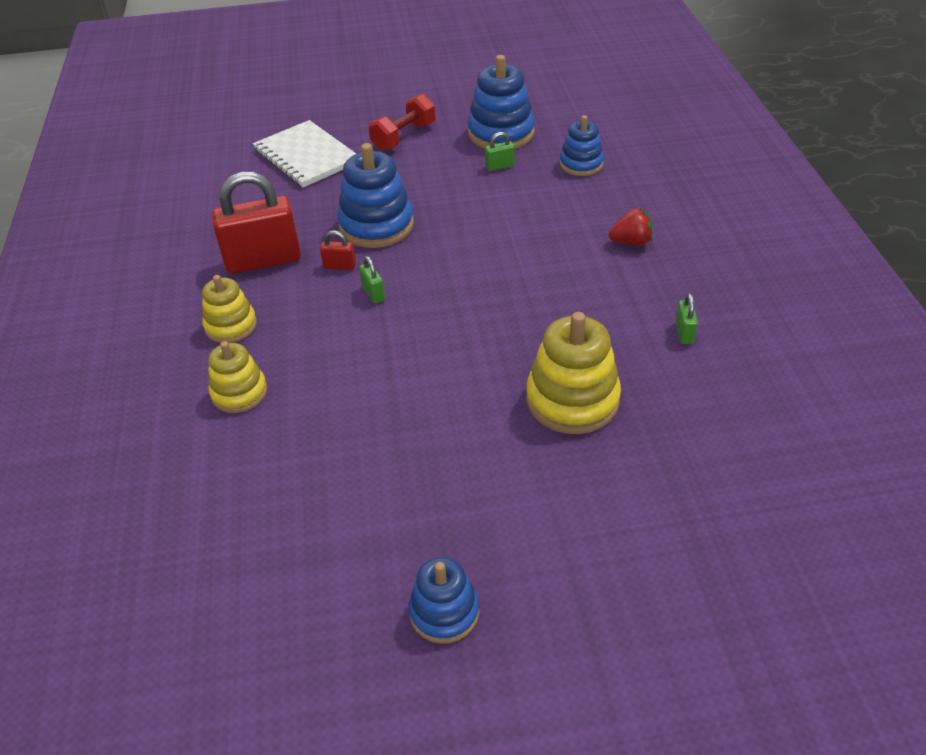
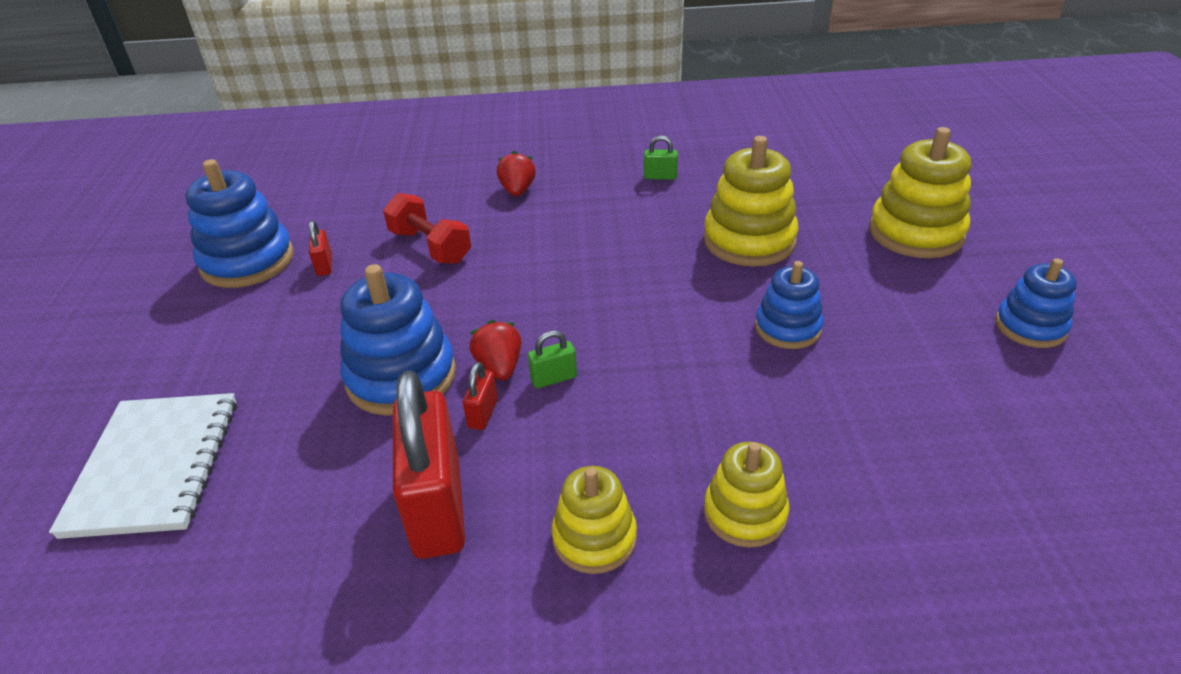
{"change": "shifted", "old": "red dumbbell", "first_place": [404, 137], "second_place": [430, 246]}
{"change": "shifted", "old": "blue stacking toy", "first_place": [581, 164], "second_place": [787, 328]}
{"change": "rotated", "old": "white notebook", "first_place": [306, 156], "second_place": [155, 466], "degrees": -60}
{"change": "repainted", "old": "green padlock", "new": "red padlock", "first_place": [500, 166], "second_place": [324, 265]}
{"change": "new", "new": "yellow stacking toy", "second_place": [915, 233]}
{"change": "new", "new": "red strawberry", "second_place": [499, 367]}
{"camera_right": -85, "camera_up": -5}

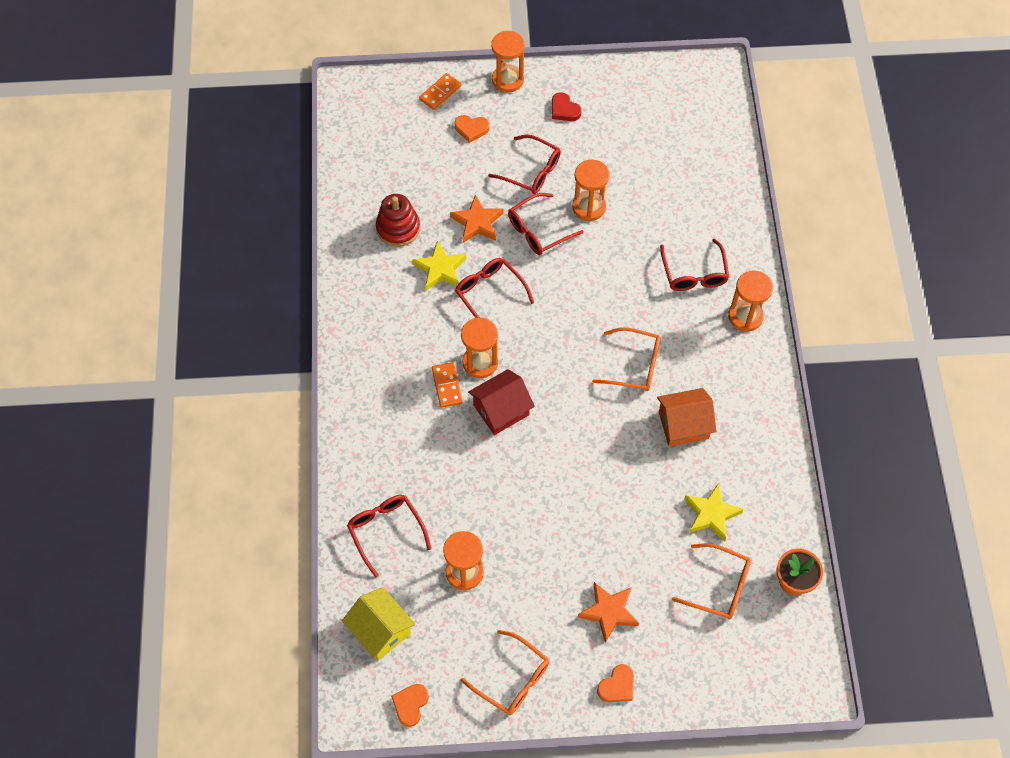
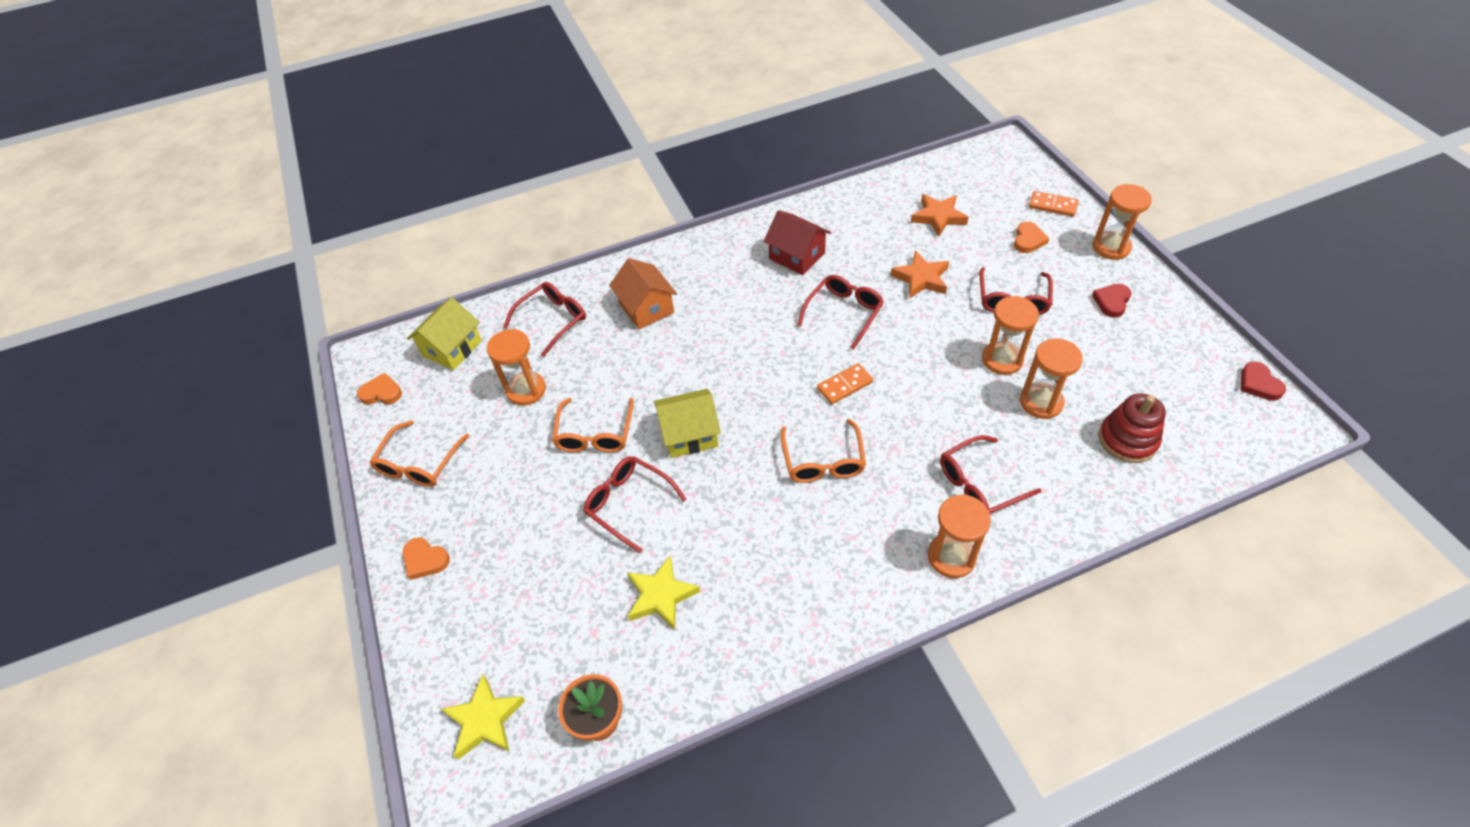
{"change": "rotated", "old": "orange heart", "first_place": [471, 129], "second_place": [1028, 240], "degrees": -150}
{"change": "shifted", "old": "red glasses", "first_place": [539, 230], "second_place": [629, 504]}
{"change": "shifted", "old": "red stacking toy", "first_place": [398, 228], "second_place": [1127, 440]}
{"change": "shifted", "old": "yellow star", "first_place": [440, 269], "second_place": [484, 720]}
{"change": "shifted", "old": "orange hourglass", "first_place": [480, 362], "second_place": [1041, 402]}
{"change": "shifted", "old": "orange domino", "first_place": [447, 386], "second_place": [844, 385]}
{"change": "shifted", "old": "red house", "first_place": [501, 410], "second_place": [797, 256]}
{"change": "shifted", "old": "orange house", "first_place": [683, 425], "second_place": [646, 308]}
{"change": "shifted", "old": "orange glasses", "first_place": [718, 586], "second_place": [595, 433]}
{"change": "shifted", "old": "orange star", "first_place": [609, 612], "second_place": [938, 217]}
{"change": "new", "new": "red heart", "second_place": [1258, 384]}
{"change": "new", "new": "yellow house", "second_place": [690, 434]}
{"camera_right": 75, "camera_up": -10}

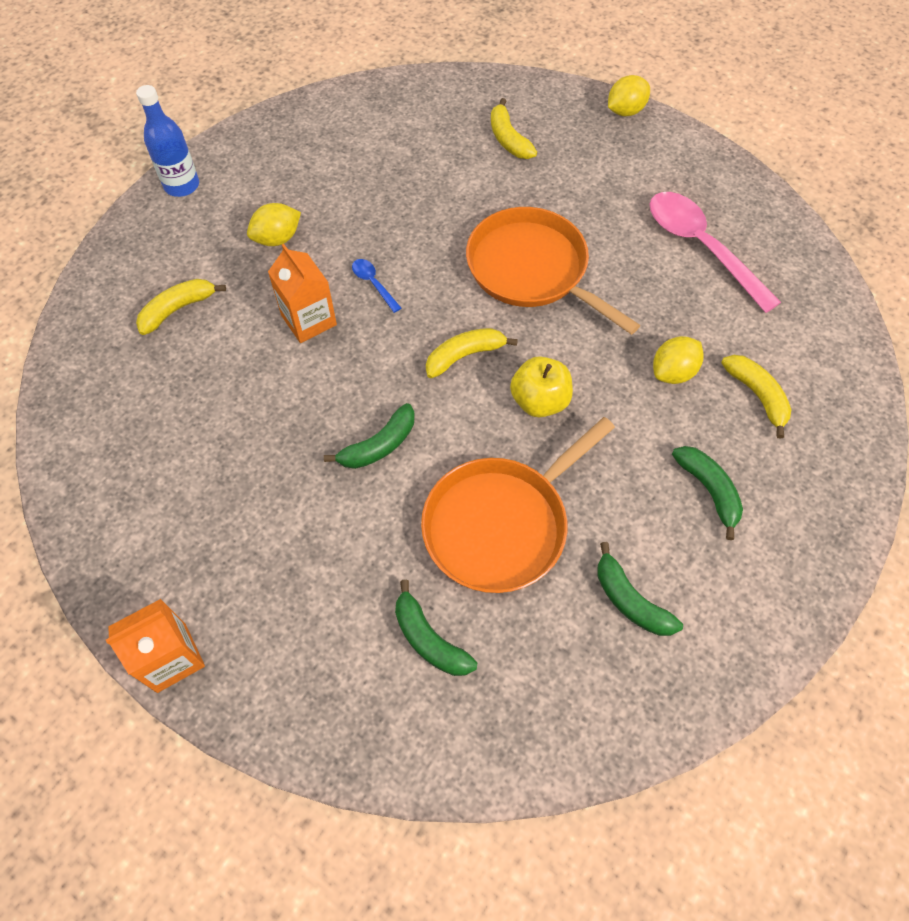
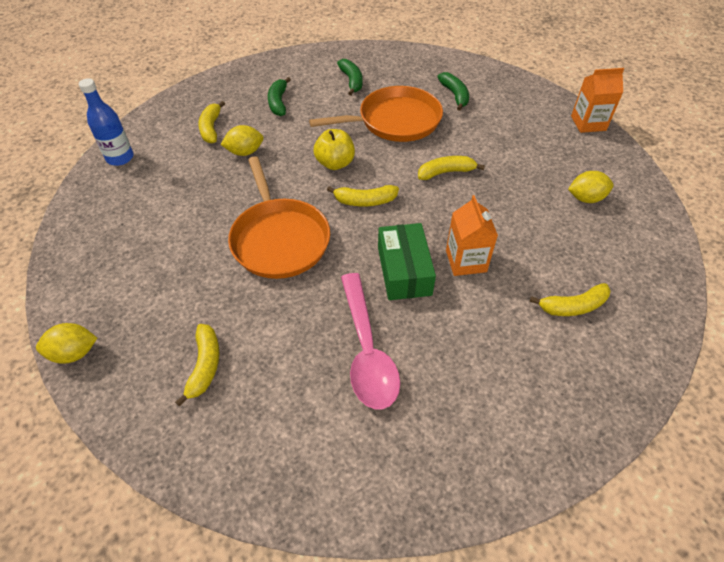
{"change": "shifted", "old": "blue bottle", "first_place": [182, 185], "second_place": [120, 158]}
{"change": "shifted", "old": "pink spoon", "first_place": [701, 248], "second_place": [366, 350]}
{"change": "shifted", "old": "yellow lemon", "first_place": [277, 238], "second_place": [585, 198]}
{"change": "swapped", "old": "blue spoon", "new": "green box", "first_place": [373, 284], "second_place": [404, 271]}
{"change": "repainted", "old": "green banana", "new": "yellow banana", "first_place": [379, 445], "second_place": [446, 172]}
{"camera_right": -155, "camera_up": -10}

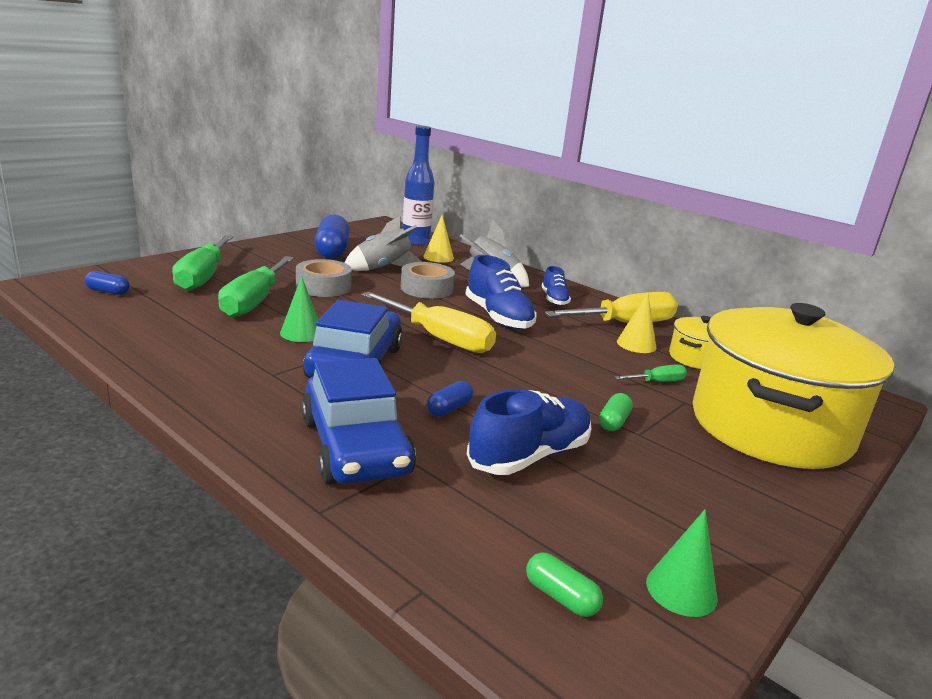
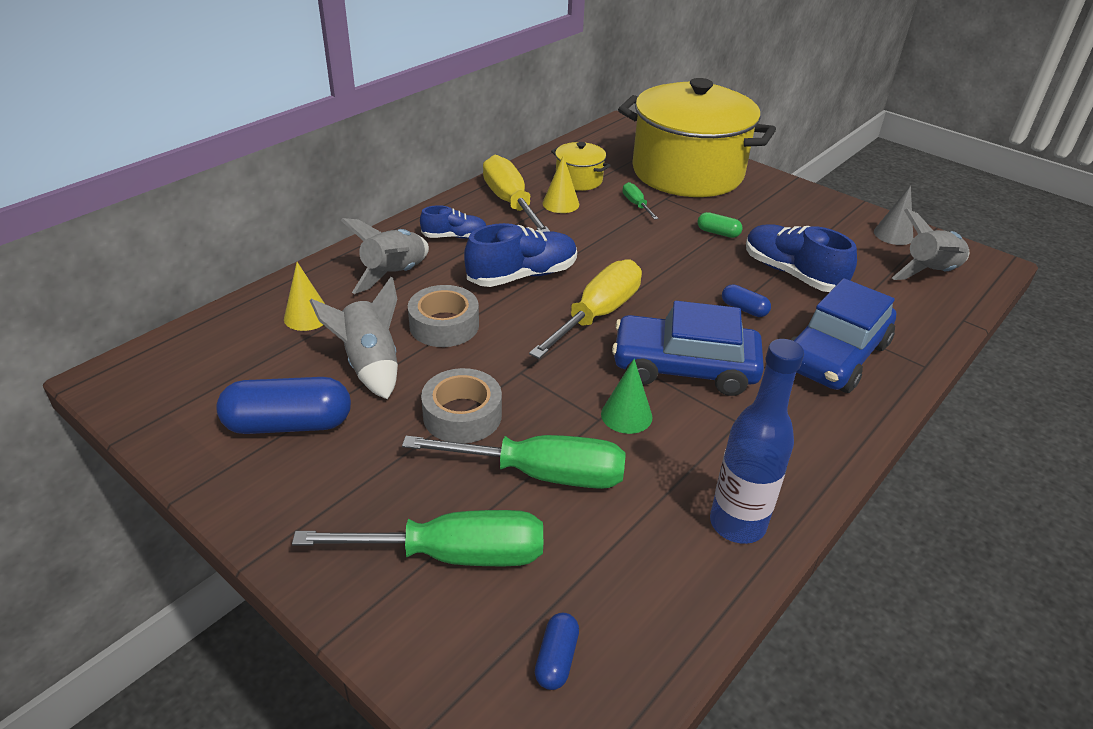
{"change": "shifted", "old": "blue bottle", "first_place": [415, 242], "second_place": [737, 524]}
{"change": "rotated", "old": "blue car", "first_place": [355, 447], "second_place": [835, 356], "degrees": 150}
{"change": "repainted", "old": "green cone", "new": "grey cone", "first_place": [681, 590], "second_place": [893, 234]}
{"change": "swapped", "old": "green capsule", "new": "grey rocket", "first_place": [561, 597], "second_place": [930, 273]}
{"camera_right": -90, "camera_up": 15}

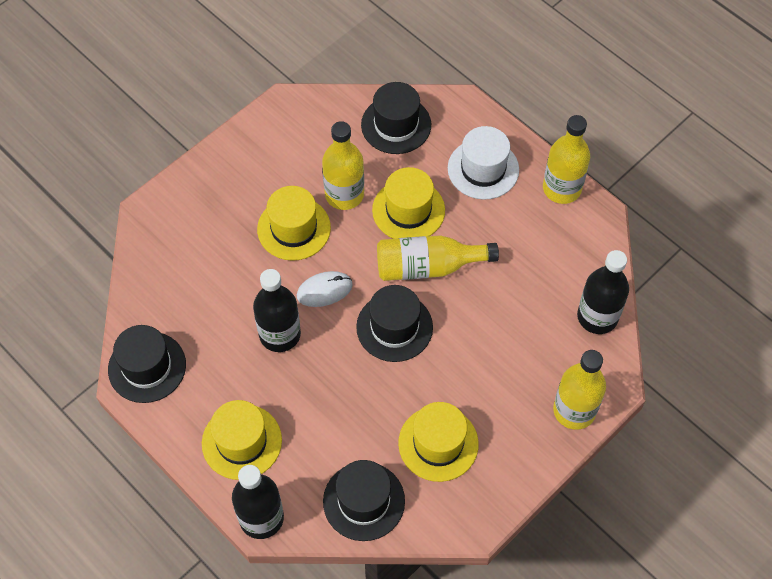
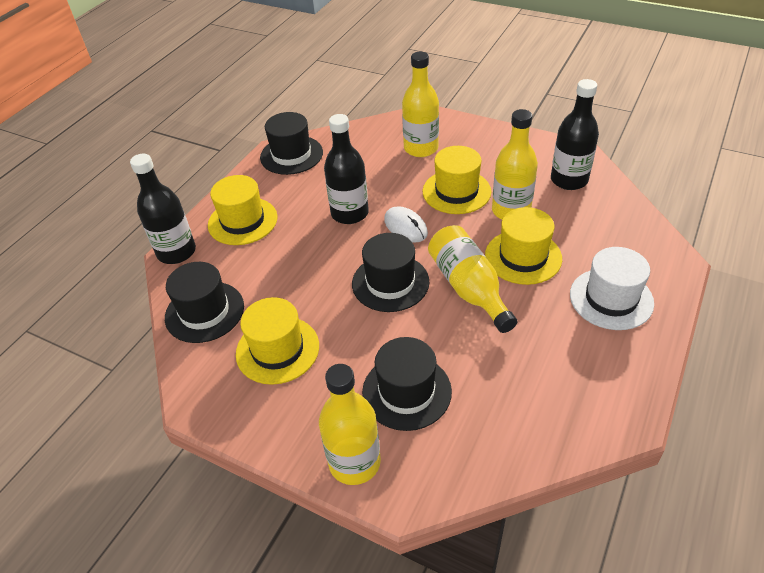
{"change": "shifted", "old": "black hat", "first_place": [396, 125], "second_place": [406, 391]}
{"change": "shifted", "old": "yellow bottle", "first_place": [562, 188], "second_place": [421, 148]}
{"change": "shifted", "old": "black bottle", "first_place": [597, 317], "second_place": [569, 180]}
{"camera_right": 75, "camera_up": -15}

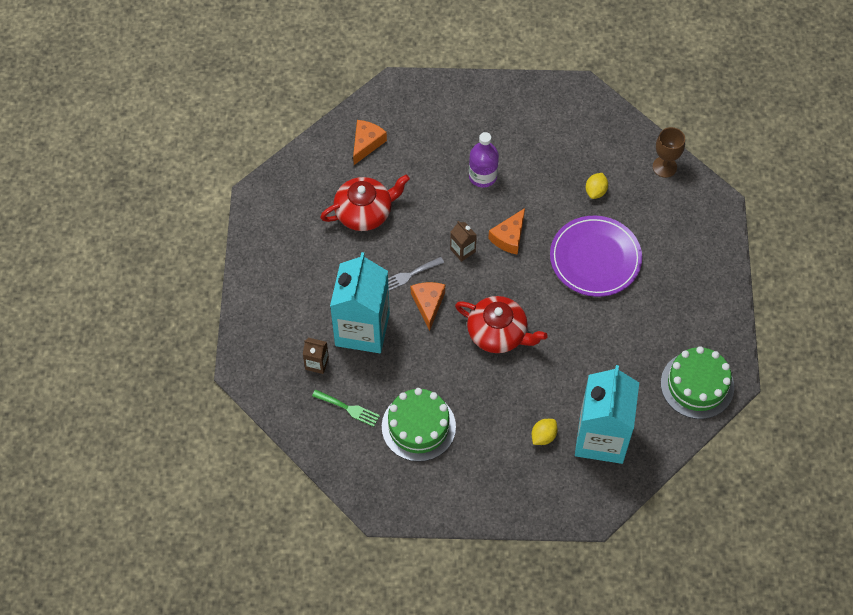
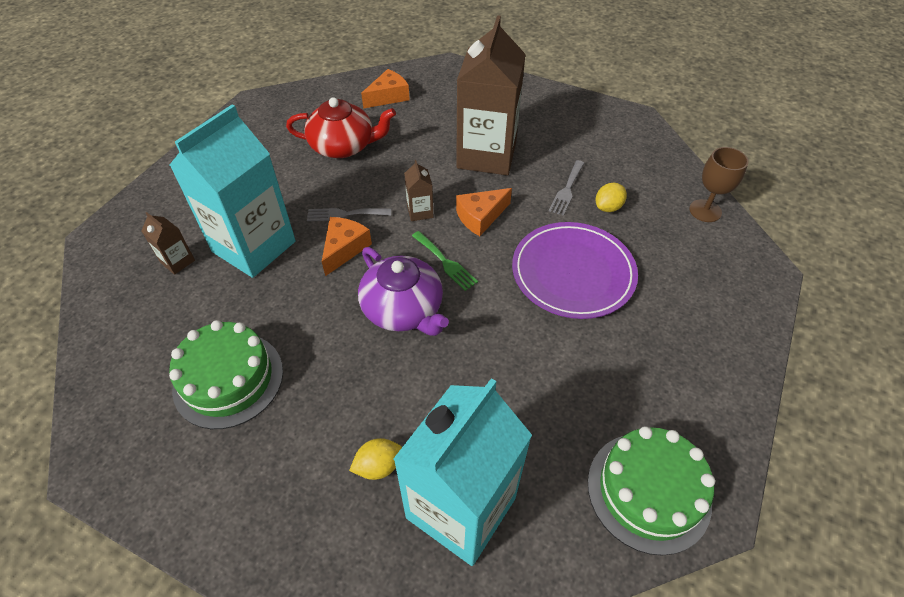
{"change": "swapped", "old": "purple bottle", "new": "brown carton", "first_place": [482, 176], "second_place": [486, 155]}
{"change": "repainted", "old": "red teapot", "new": "purple teapot", "first_place": [498, 333], "second_place": [403, 309]}
{"change": "shifted", "old": "green fork", "first_place": [348, 408], "second_place": [445, 262]}
{"change": "new", "new": "grey fork", "second_place": [567, 190]}
{"camera_right": 25, "camera_up": -10}

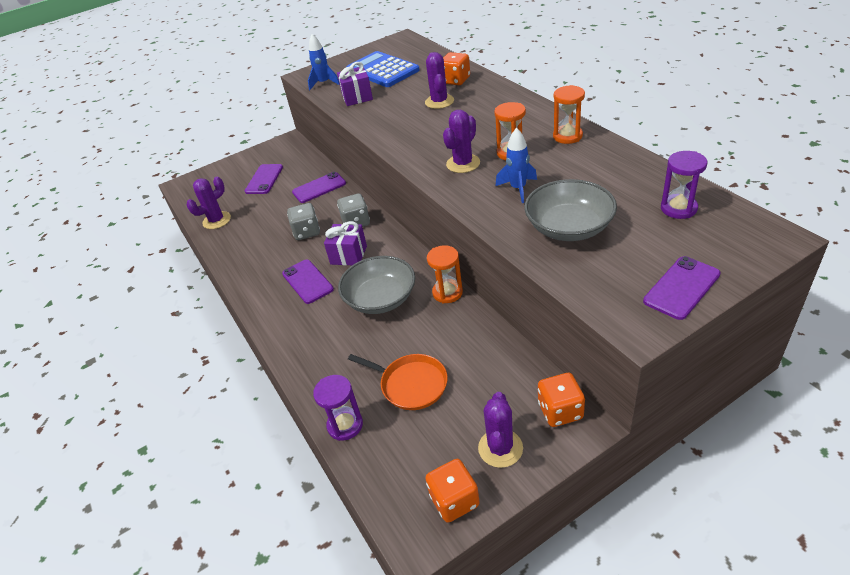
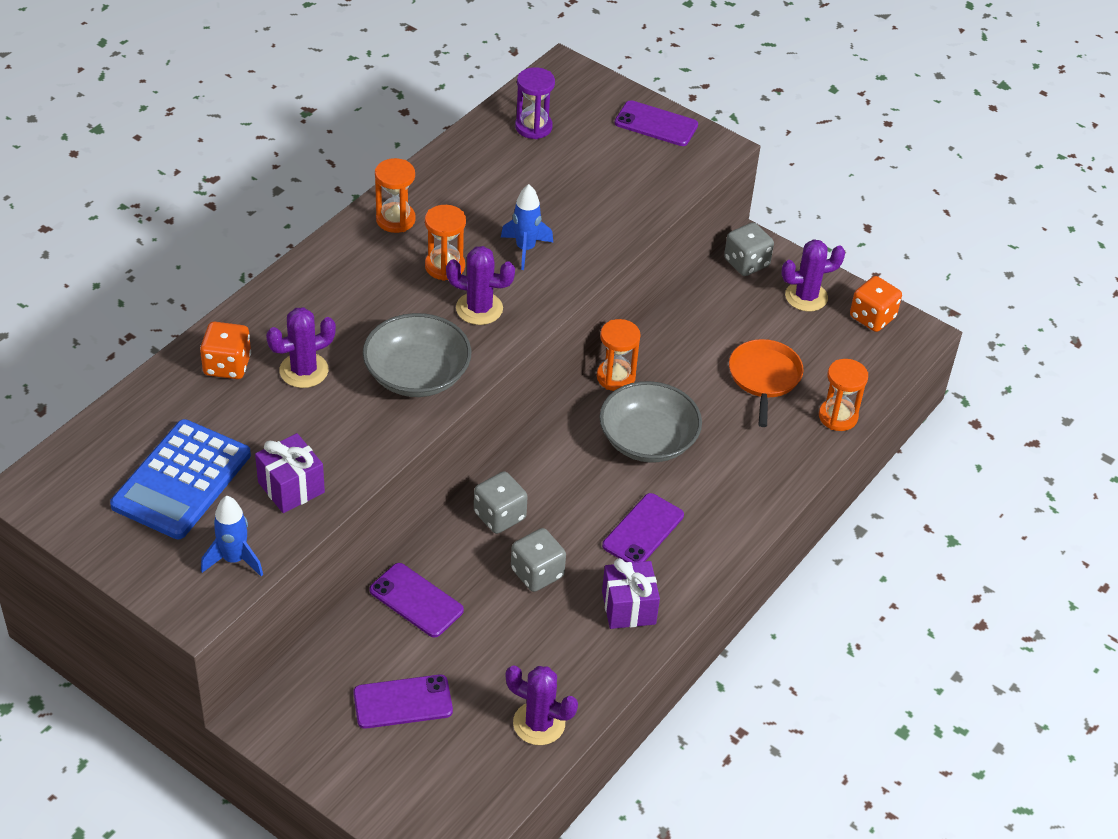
{"change": "shifted", "old": "grey bowl", "first_place": [569, 227], "second_place": [417, 374]}
{"change": "shifted", "old": "purple gift", "first_place": [348, 255], "second_place": [628, 608]}
{"change": "repainted", "old": "orange dice", "new": "grey dice", "first_place": [560, 411], "second_place": [746, 263]}
{"change": "repainted", "old": "purple hourglass", "new": "orange hourglass", "first_place": [345, 425], "second_place": [838, 417]}
{"camera_right": -120, "camera_up": 5}

